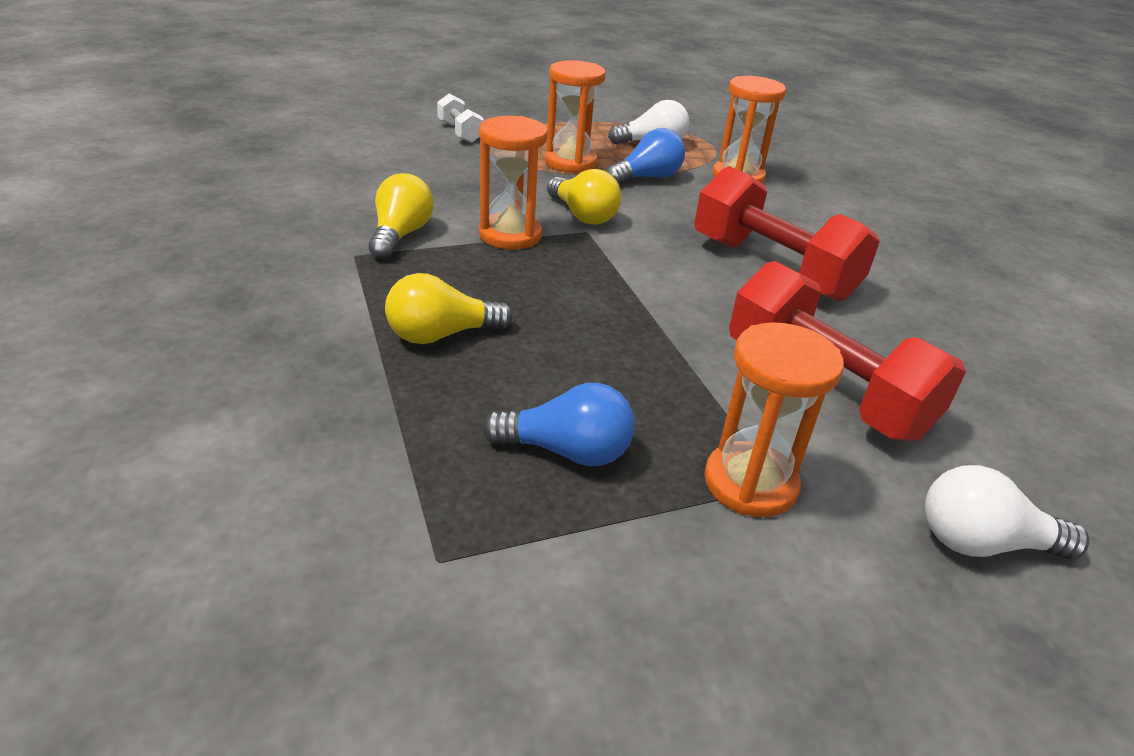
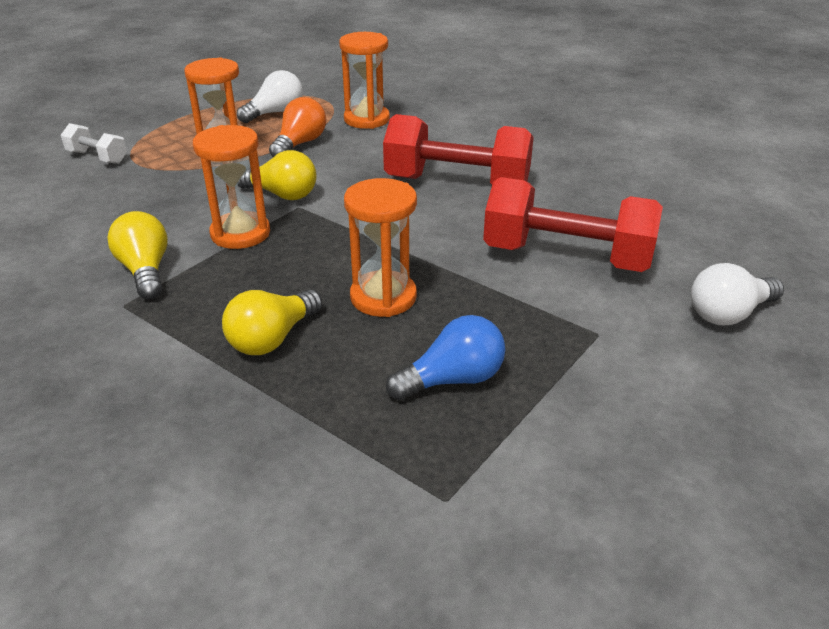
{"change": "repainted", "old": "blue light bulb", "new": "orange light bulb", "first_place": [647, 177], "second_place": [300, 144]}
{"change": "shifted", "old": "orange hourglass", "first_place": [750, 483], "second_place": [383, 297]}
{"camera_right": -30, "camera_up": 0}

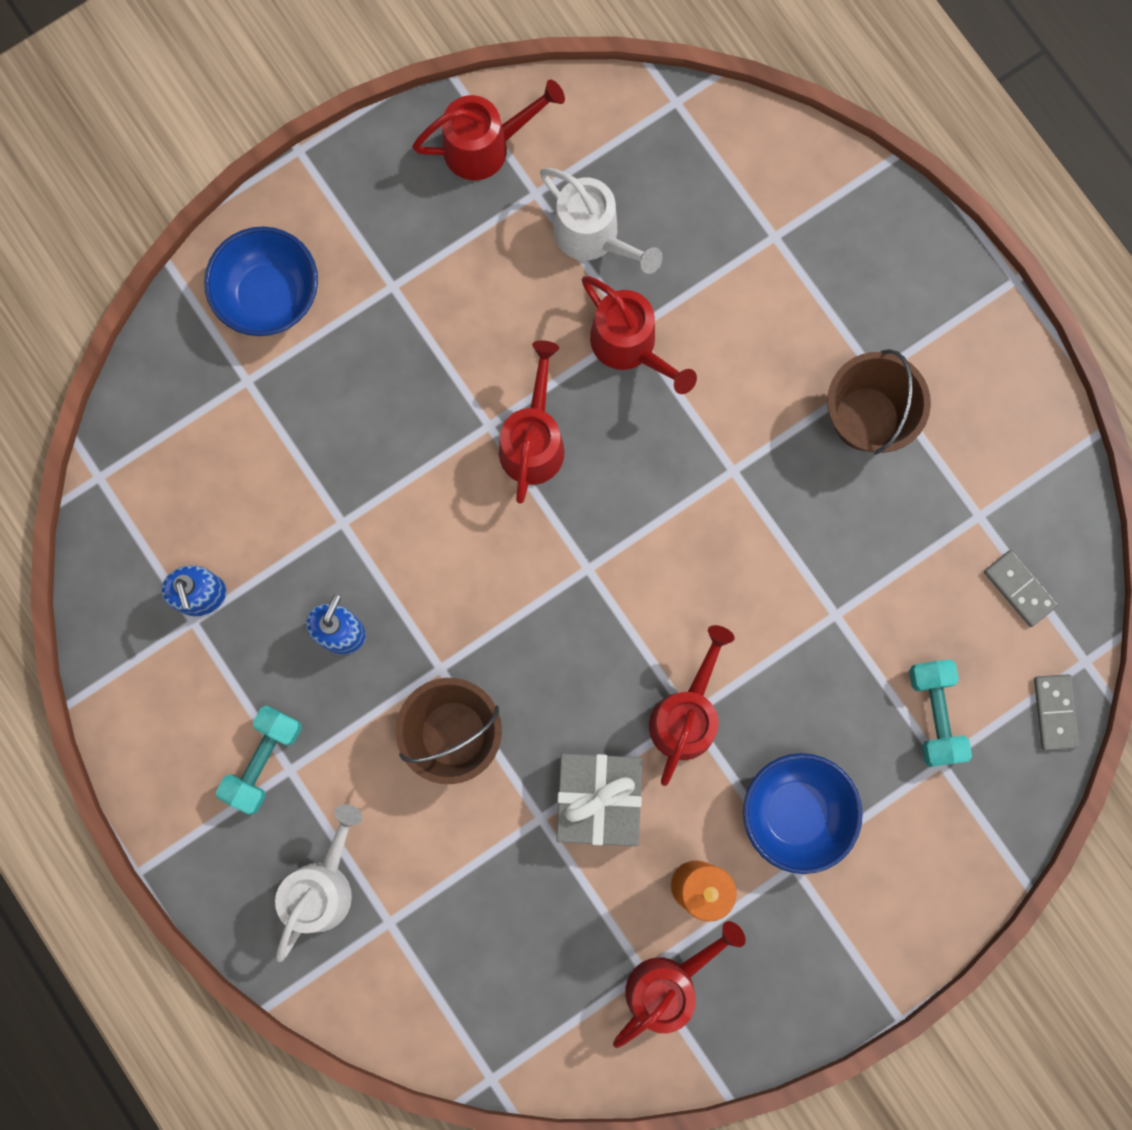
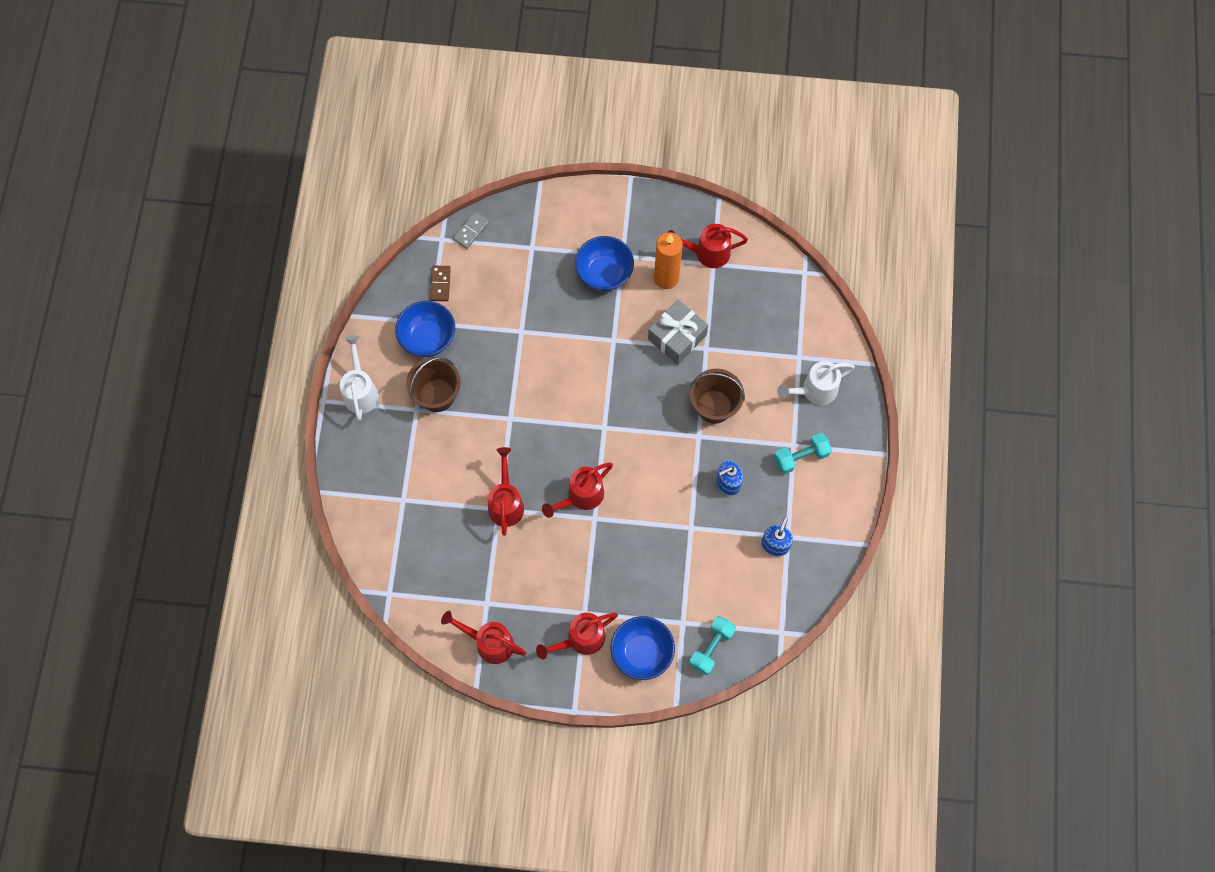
{"change": "shifted", "old": "white watering can", "first_place": [593, 237], "second_place": [360, 391]}
{"change": "repainted", "old": "grey domino", "new": "brown domino", "first_place": [1019, 588], "second_place": [440, 284]}
{"change": "shifted", "old": "red watering can", "first_place": [686, 714], "second_place": [580, 639]}
{"change": "shifted", "old": "turquoise dumbbell", "first_place": [934, 714], "second_place": [711, 648]}
{"change": "new", "new": "blue bowl", "second_place": [428, 338]}
{"camera_right": -140, "camera_up": -10}

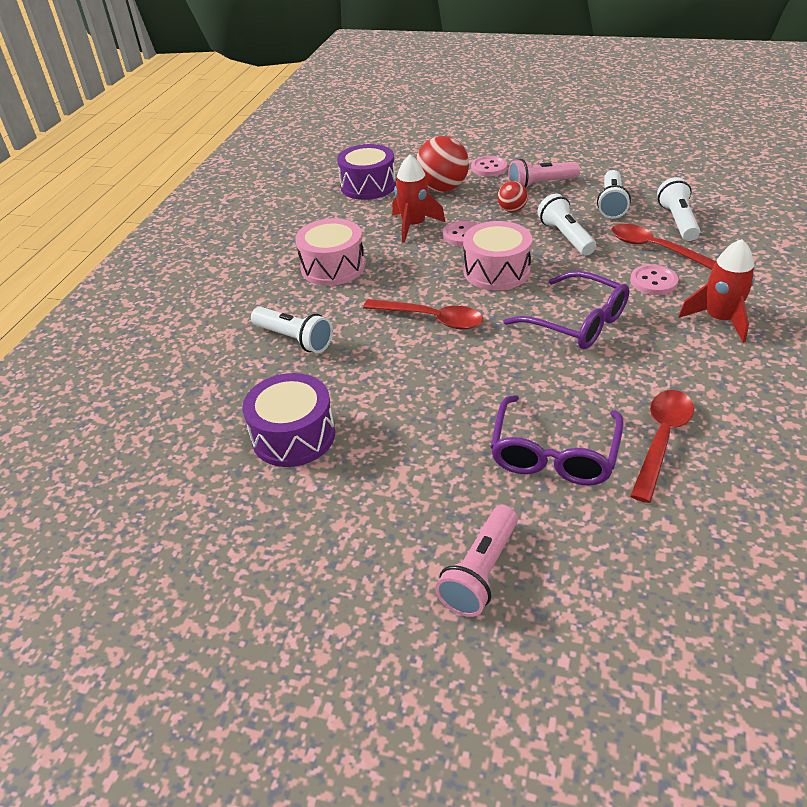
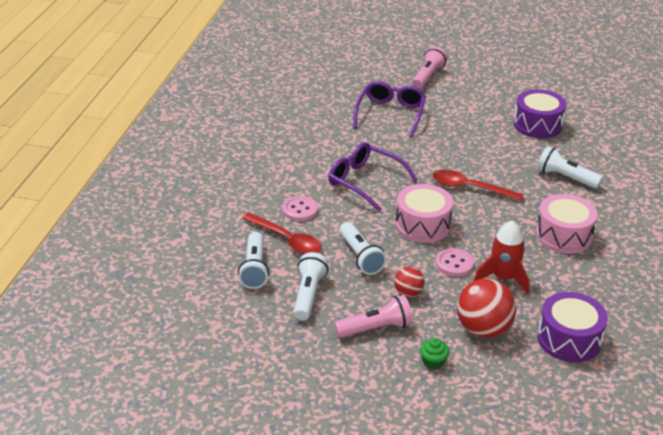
{"change": "swapped", "old": "pink button", "new": "green cupcake", "first_place": [489, 168], "second_place": [433, 362]}
{"change": "gone", "old": "red rocket", "first_place": [719, 319]}
{"change": "gone", "old": "red spoon", "first_place": [661, 439]}
{"camera_right": 175, "camera_up": -5}

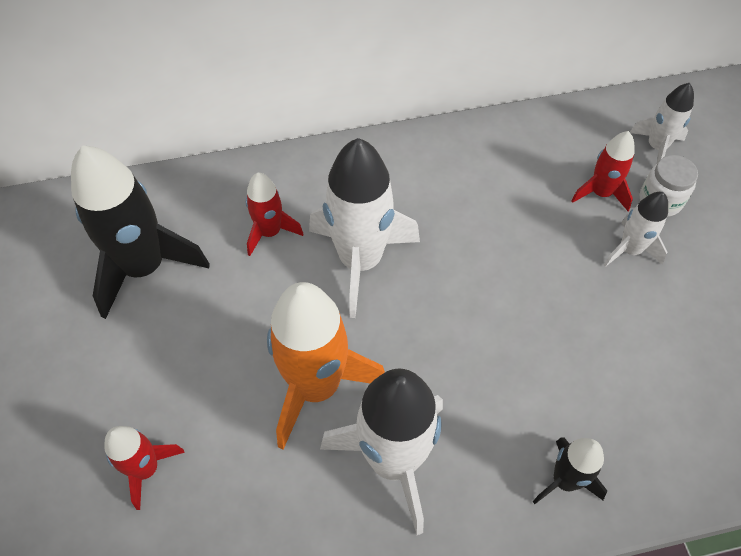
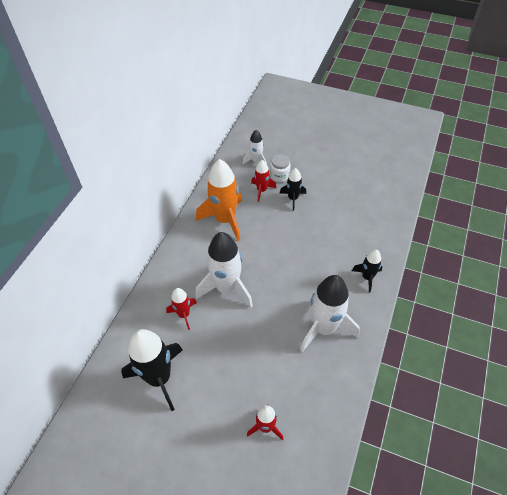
{"change": "repainted", "old": "white rocket", "new": "black rocket", "first_place": [630, 250], "second_place": [293, 198]}
{"change": "shifted", "old": "orange rocket", "first_place": [316, 386], "second_place": [225, 220]}
{"camera_right": -55, "camera_up": -5}

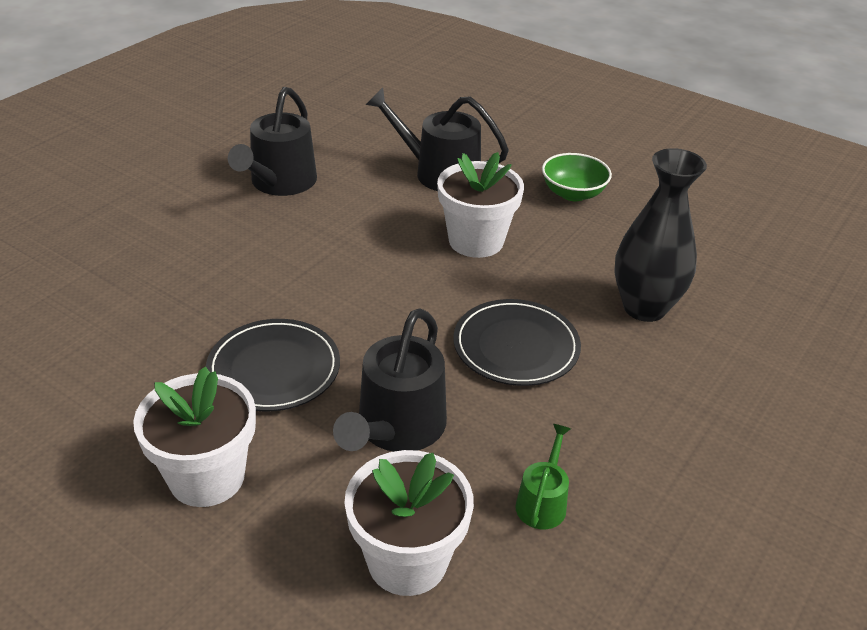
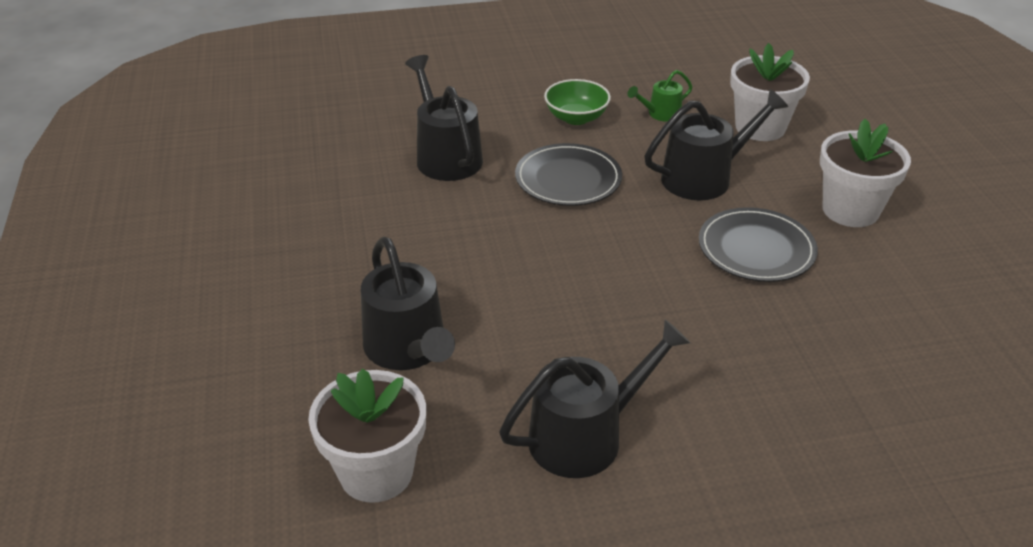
{"change": "swapped", "old": "black vase", "new": "black watering can", "first_place": [644, 307], "second_place": [446, 156]}
{"change": "shifted", "old": "white flower pot", "first_place": [476, 241], "second_place": [376, 472]}
{"change": "shifted", "old": "green bowl", "first_place": [573, 193], "second_place": [576, 118]}
{"camera_right": -135, "camera_up": 0}

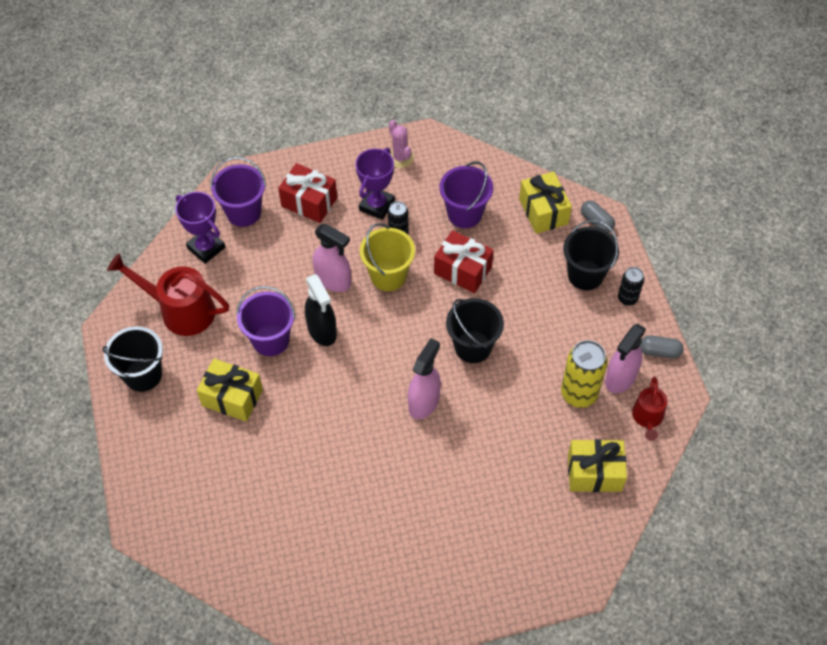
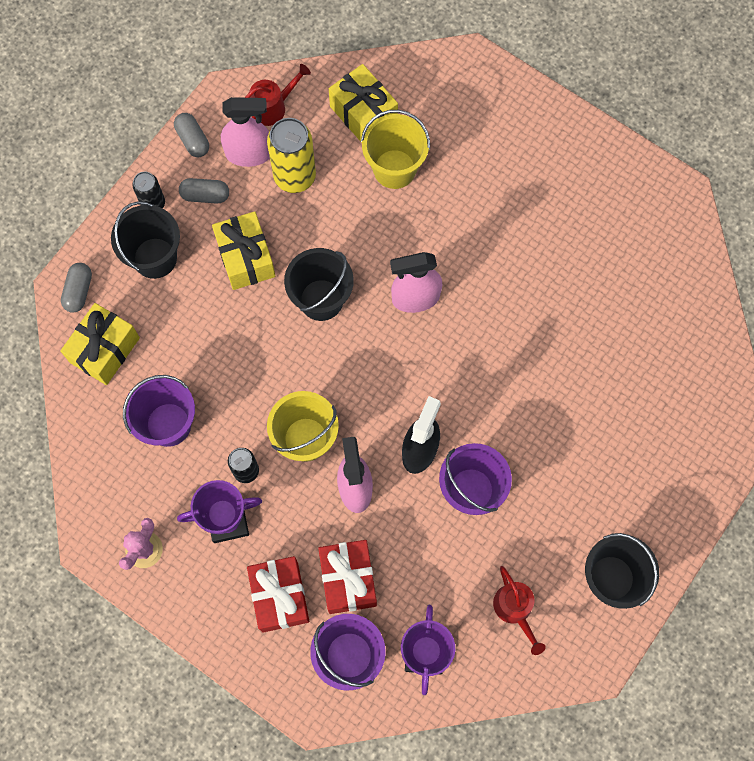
{"change": "shifted", "old": "red gift", "first_place": [463, 270], "second_place": [348, 579]}
{"change": "scaled", "old": "red watering can", "first_place": [180, 310], "second_place": [515, 609], "factor": 0.57}
{"change": "shifted", "old": "yellow gift", "first_place": [232, 397], "second_place": [245, 258]}
{"change": "new", "new": "yellow bucket", "second_place": [394, 169]}
{"change": "new", "new": "grey capsule", "second_place": [205, 195]}
{"camera_right": -130, "camera_up": 15}

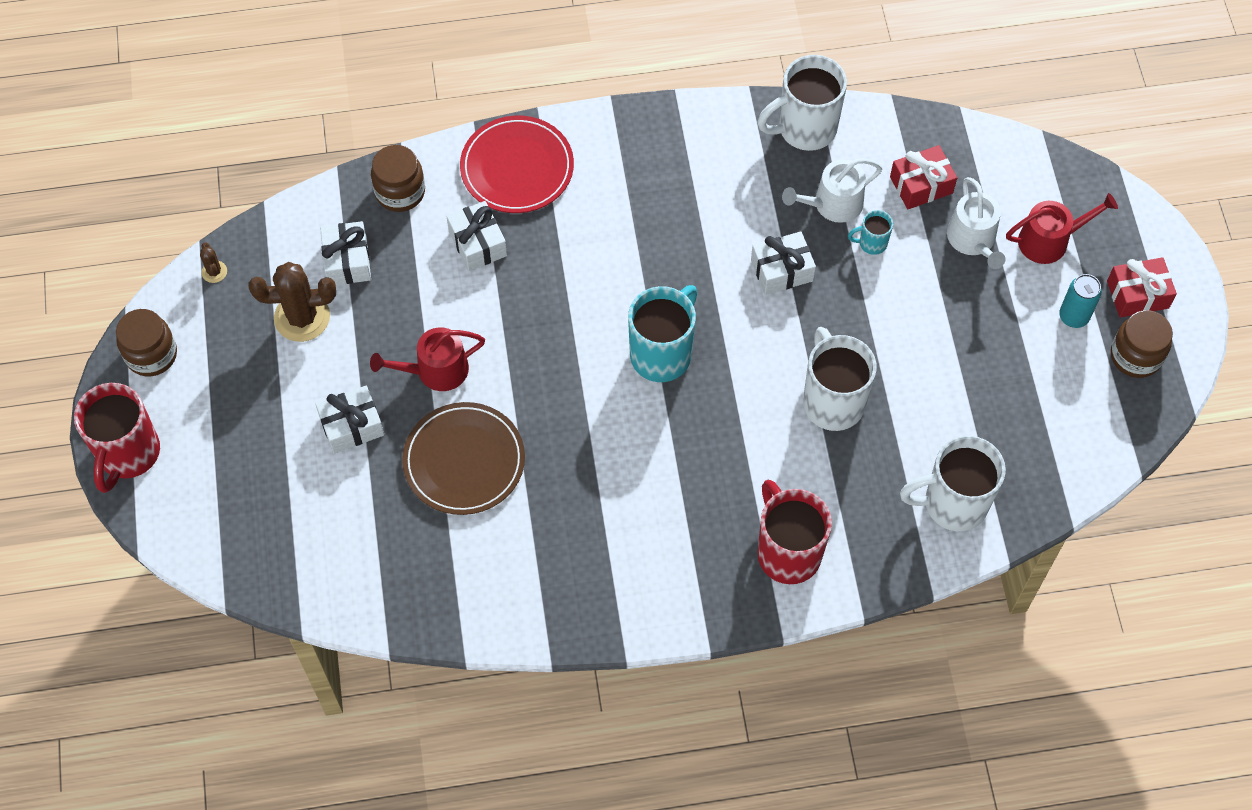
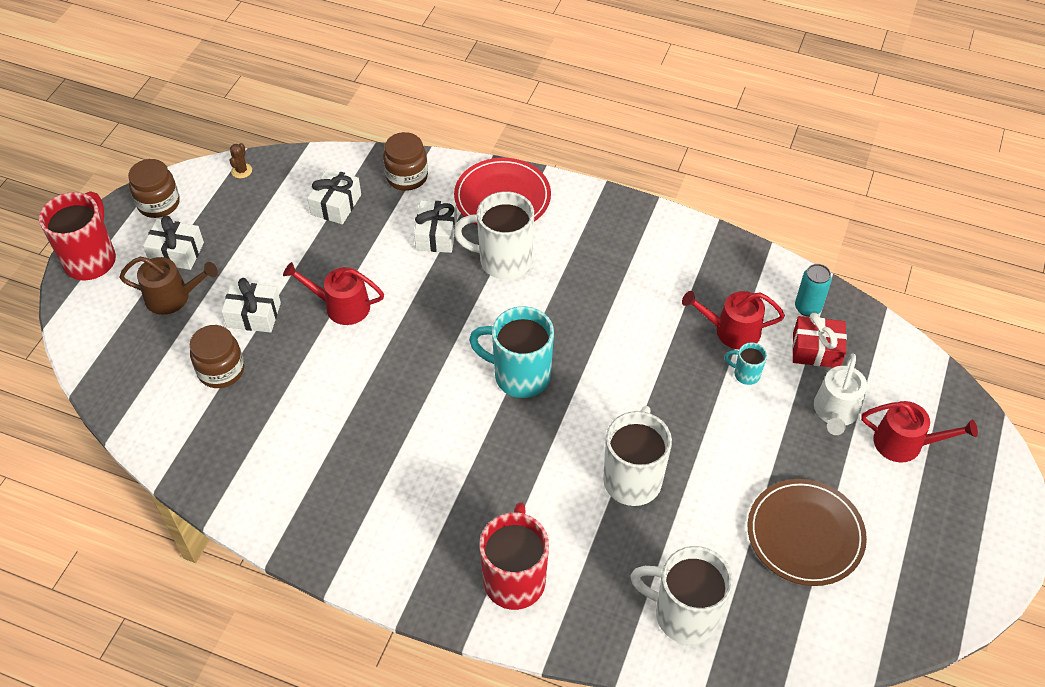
{"change": "shifted", "old": "white mug", "first_place": [804, 129], "second_place": [503, 261]}
{"change": "repainted", "old": "white watering can", "new": "red watering can", "first_place": [833, 204], "second_place": [732, 331]}
{"change": "shifted", "old": "white gift", "first_place": [782, 270], "second_place": [176, 252]}
{"change": "gone", "old": "red gift", "first_place": [1137, 294]}
{"change": "gone", "old": "brown cactus", "first_place": [302, 317]}
{"change": "shifted", "old": "turquoise can", "first_place": [1073, 316], "second_place": [807, 308]}
{"change": "rotated", "old": "turquoise mug", "first_place": [662, 353], "second_place": [519, 375], "degrees": -135}
{"change": "shifted", "old": "brown jar", "first_place": [1135, 356], "second_place": [221, 370]}
{"change": "rotated", "old": "red mug", "first_place": [128, 454], "second_place": [91, 259], "degrees": 150}
{"change": "shifted", "old": "brown plate", "first_place": [464, 461], "second_place": [805, 534]}
{"change": "new", "new": "brown watering can", "second_place": [173, 297]}
{"camera_right": 30, "camera_up": -10}

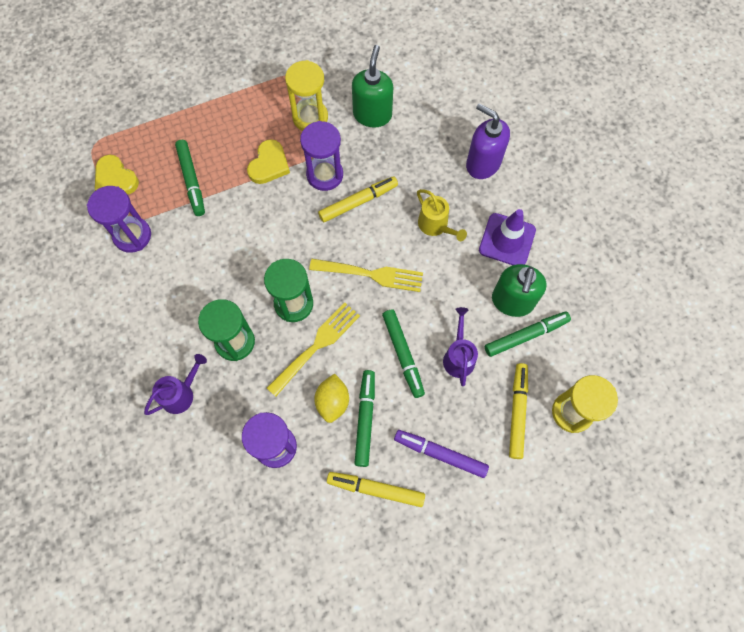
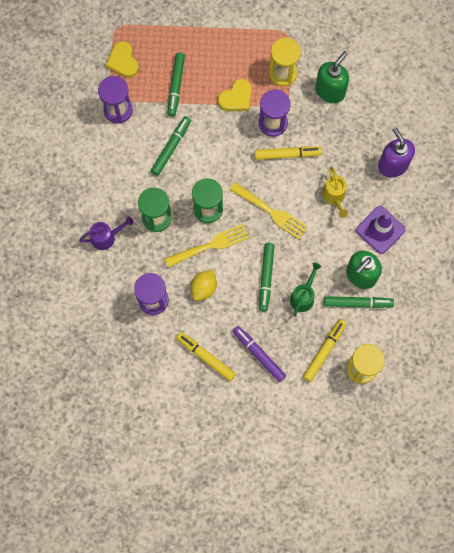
{"change": "repainted", "old": "purple watering can", "new": "green watering can", "first_place": [458, 356], "second_place": [303, 296]}
{"change": "shifted", "old": "green marker", "first_place": [365, 419], "second_place": [171, 147]}
{"camera_right": 25, "camera_up": 5}

